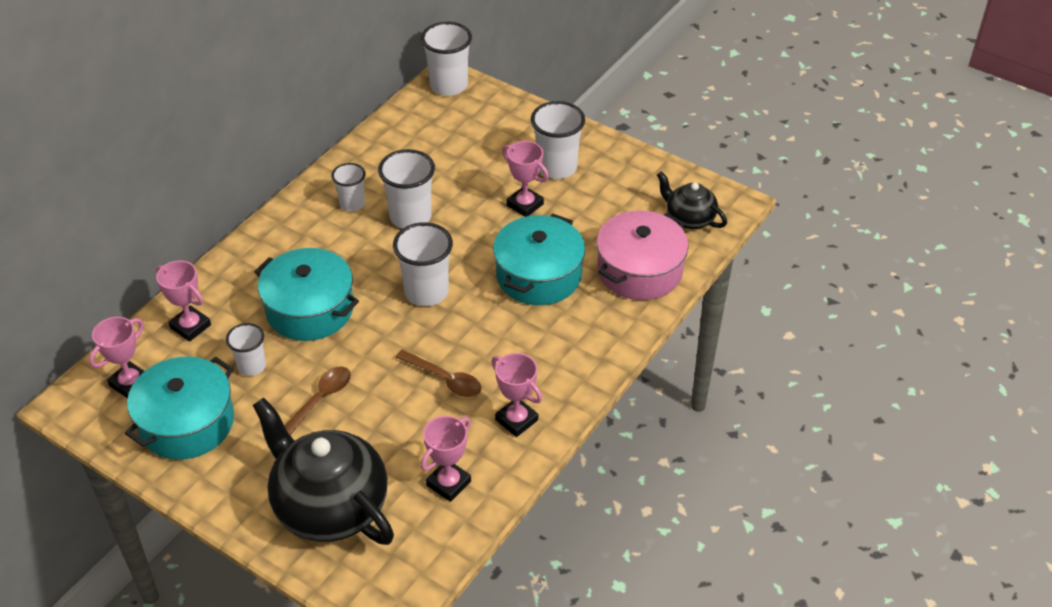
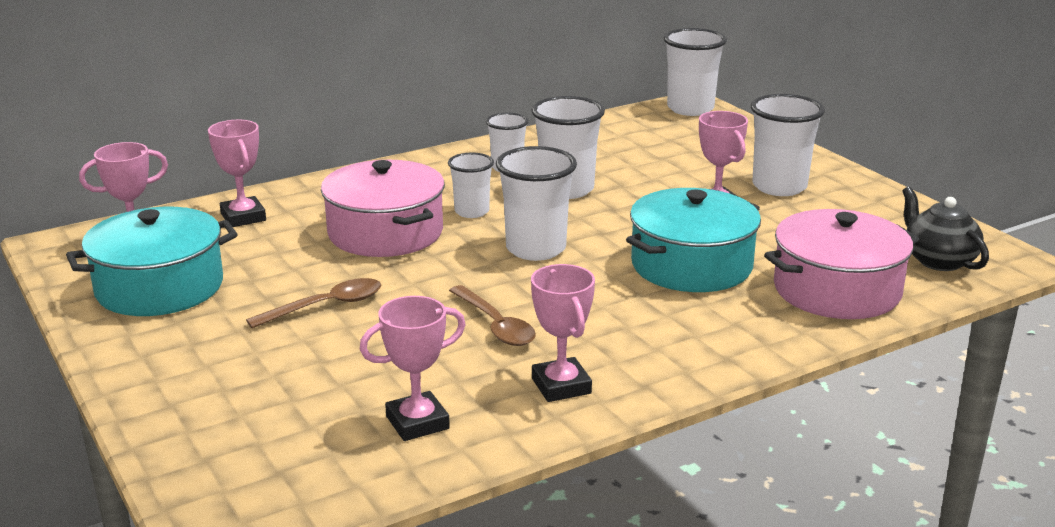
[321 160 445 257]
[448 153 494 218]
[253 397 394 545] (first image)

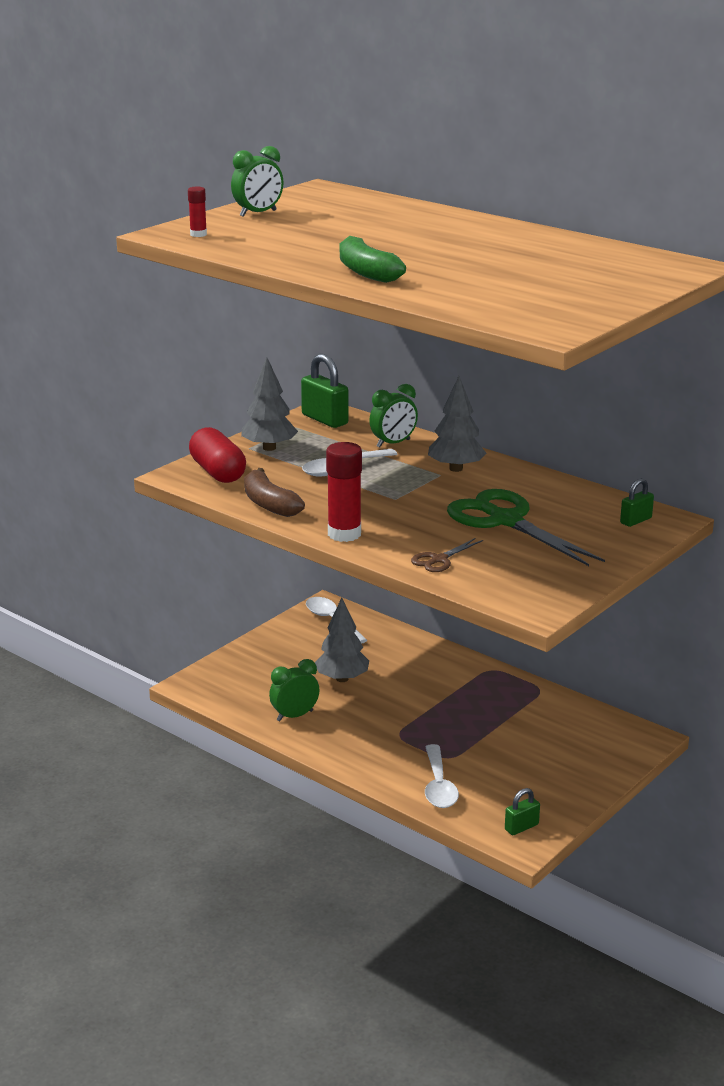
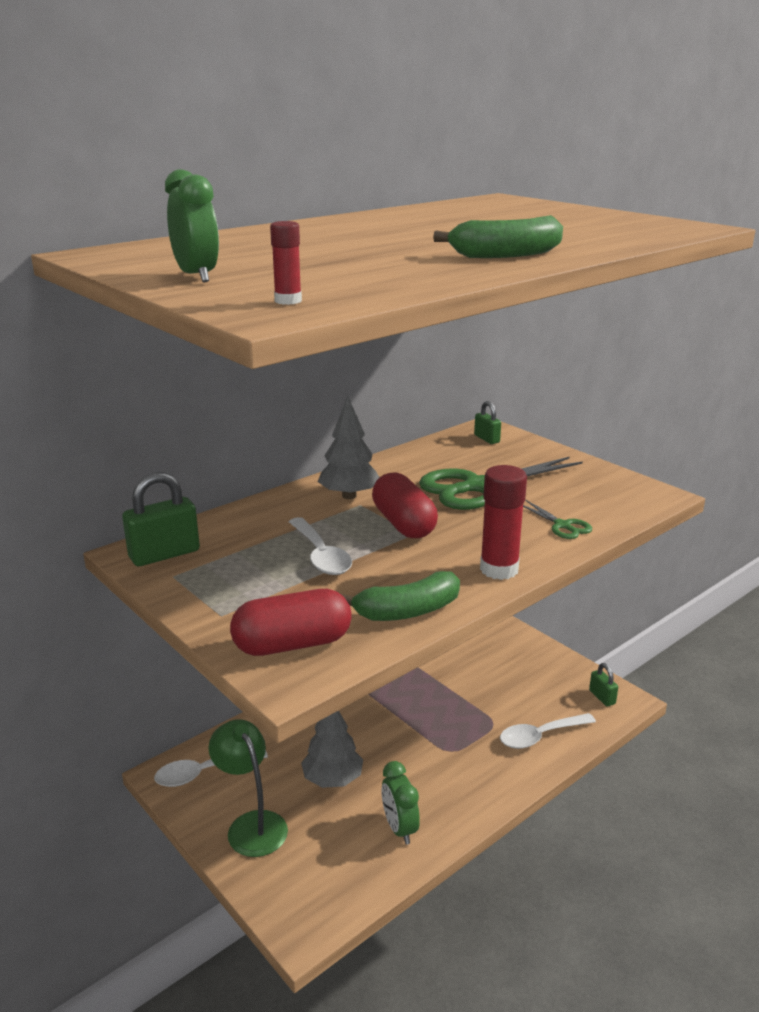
[241 357 298 451] (first image)
[369 384 418 448] (first image)
[341 571 460 621]
[523 500 592 539]
[500 713 596 749]
[372 473 438 538]
[208 719 288 857]

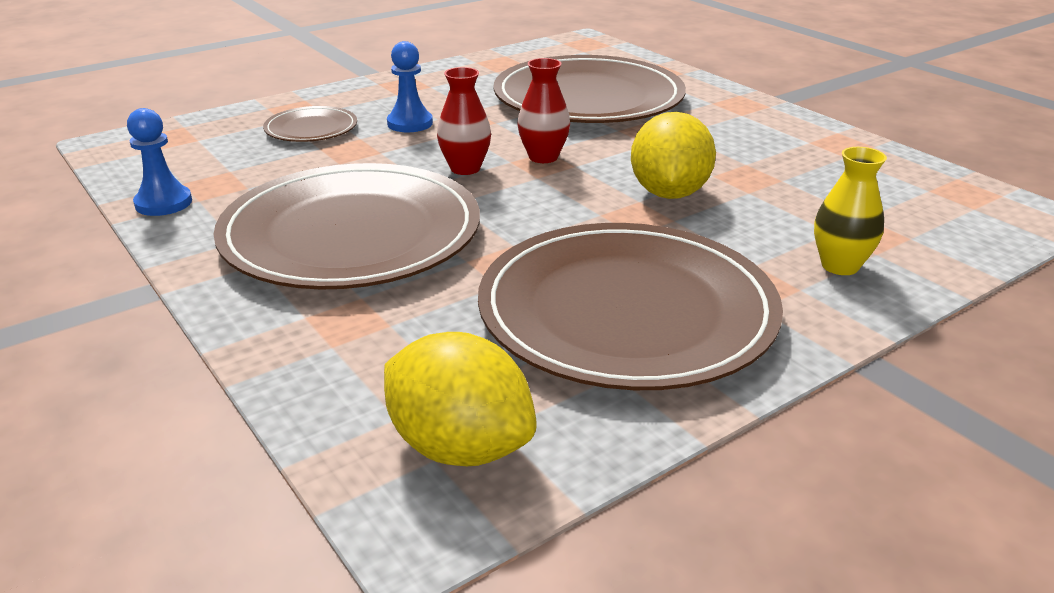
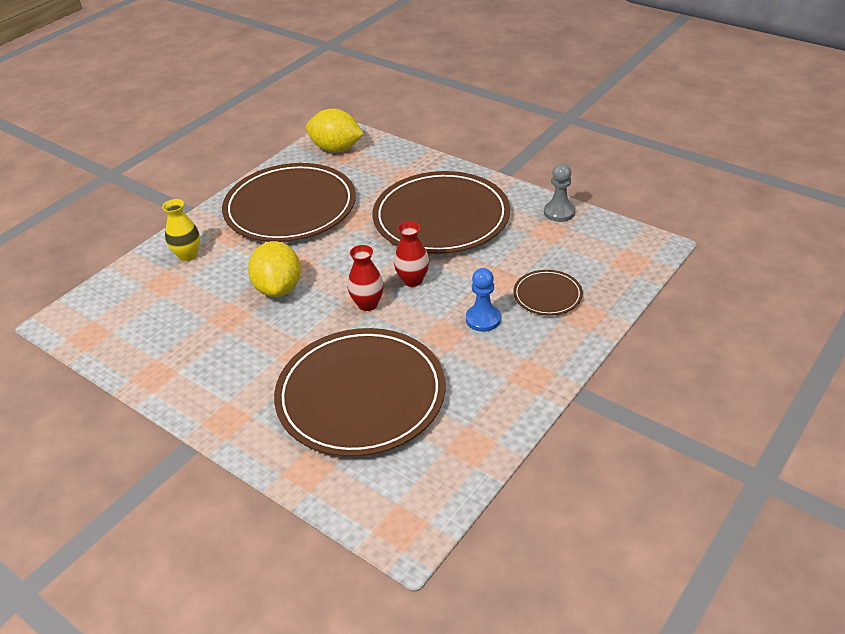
[544 164 575 222]

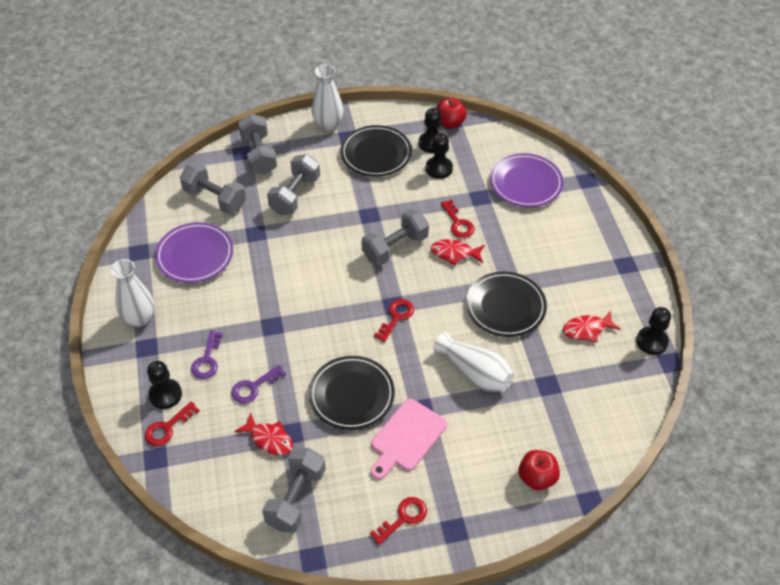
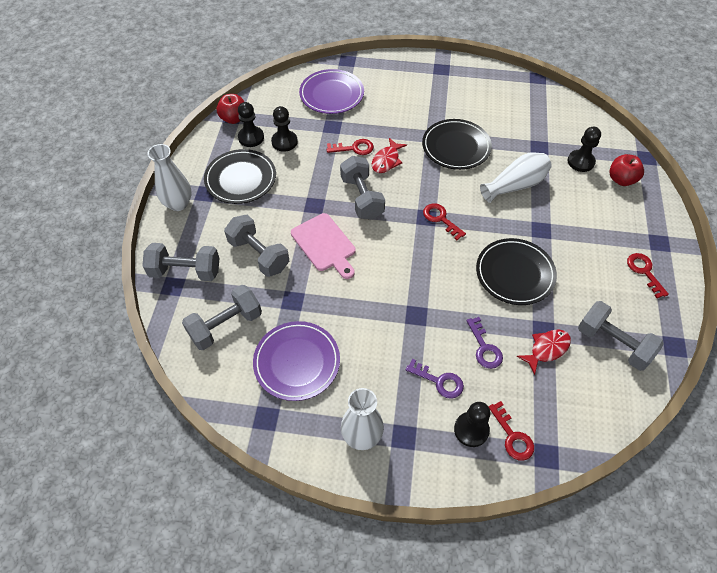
[568 127 601 172]
[563 311 620 342] (first image)
[291 213 356 279]

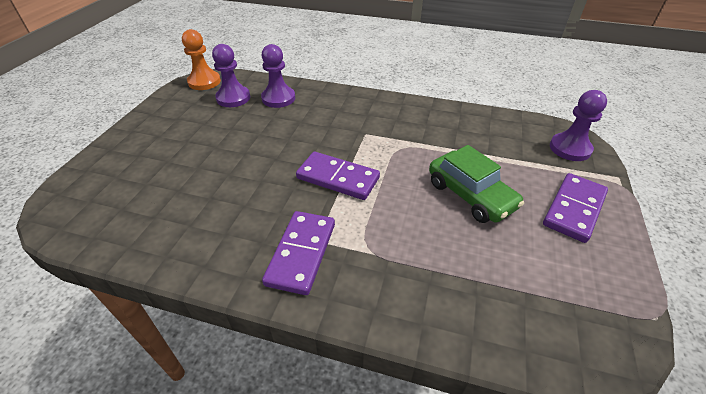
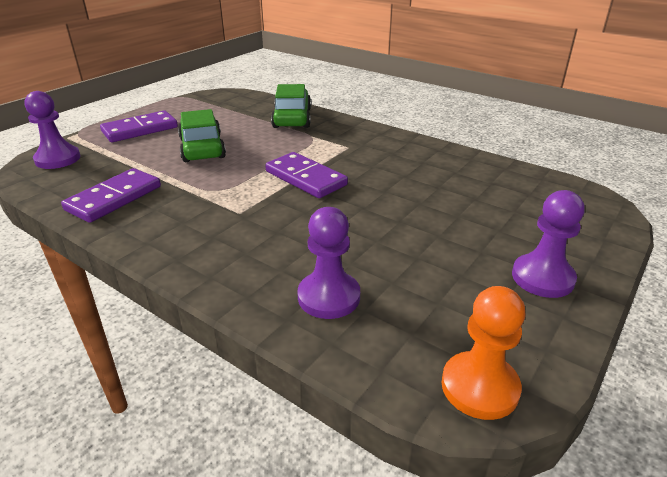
[512 190 585 298]
[61 168 161 223]
[271 84 311 128]

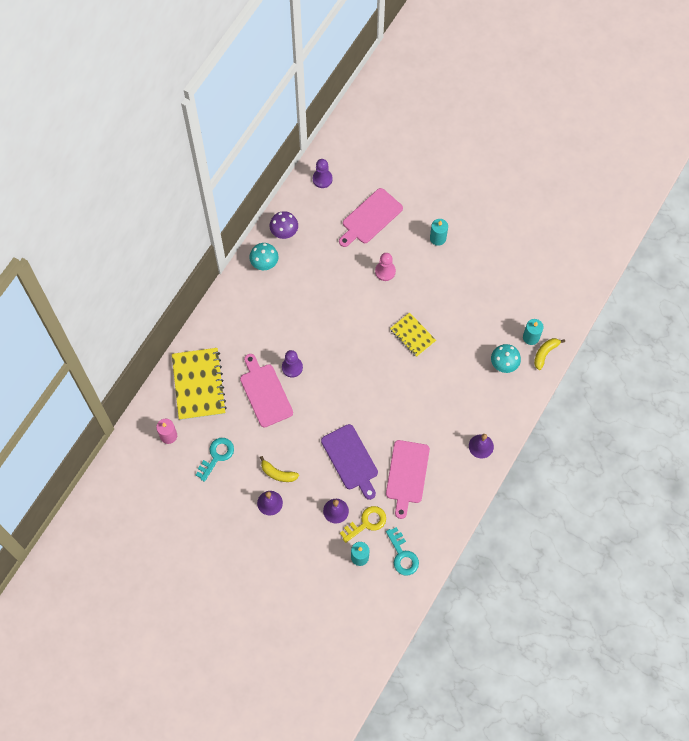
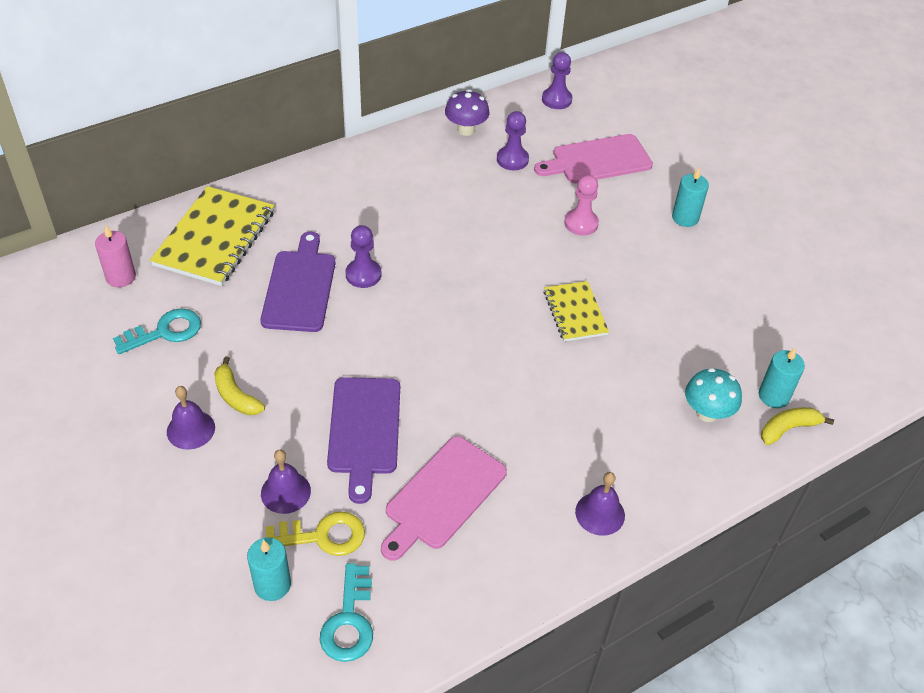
[249 243 278 270] (first image)
[260 232 335 332]
[497 111 529 170]

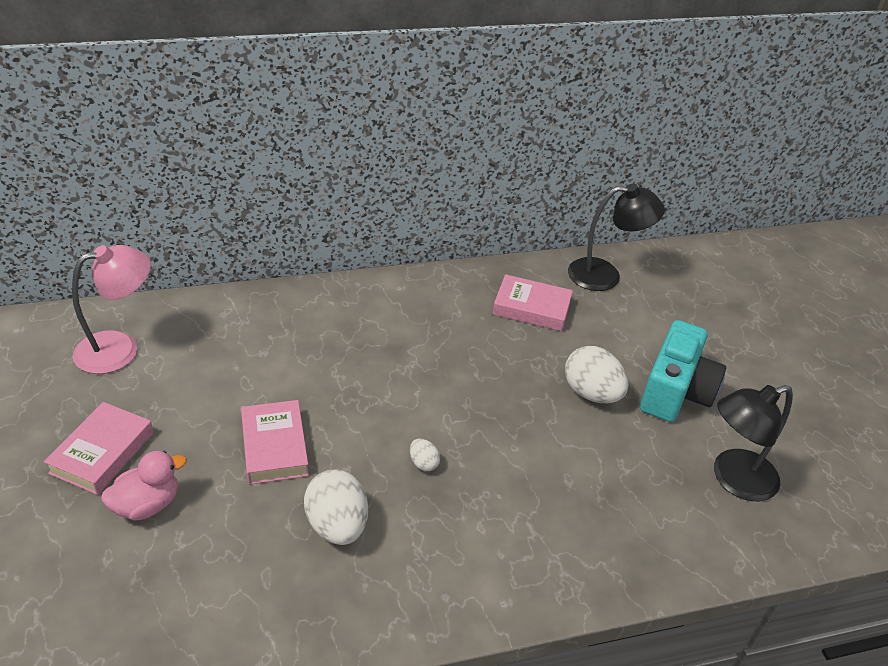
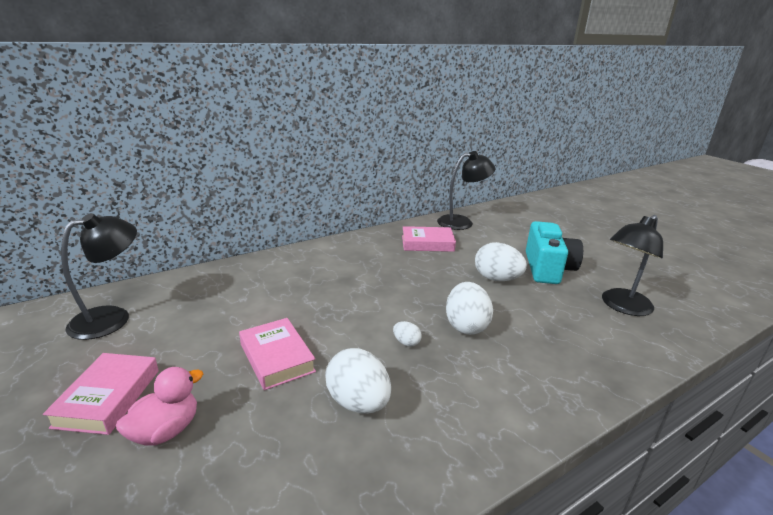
[61 213 137 340]
[446 282 493 335]

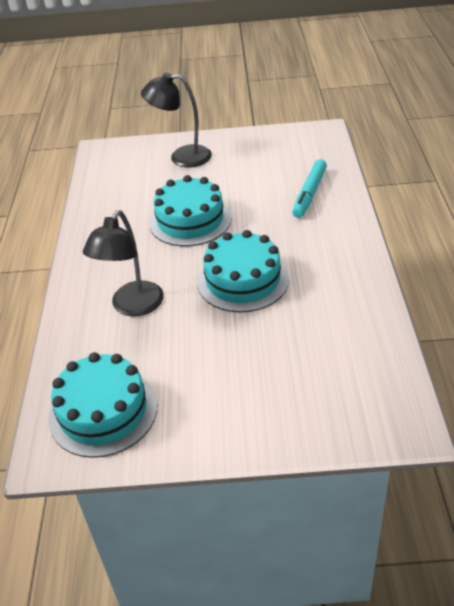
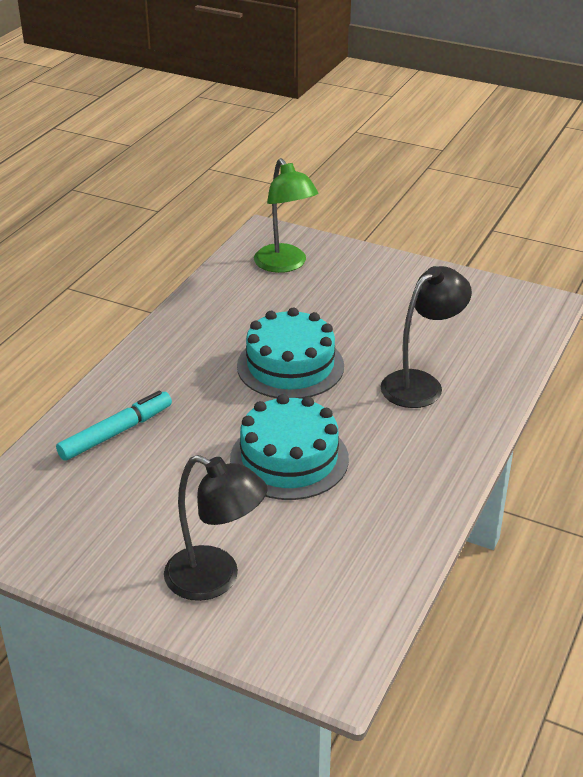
[48 352 157 458] (first image)
[254 158 318 273]

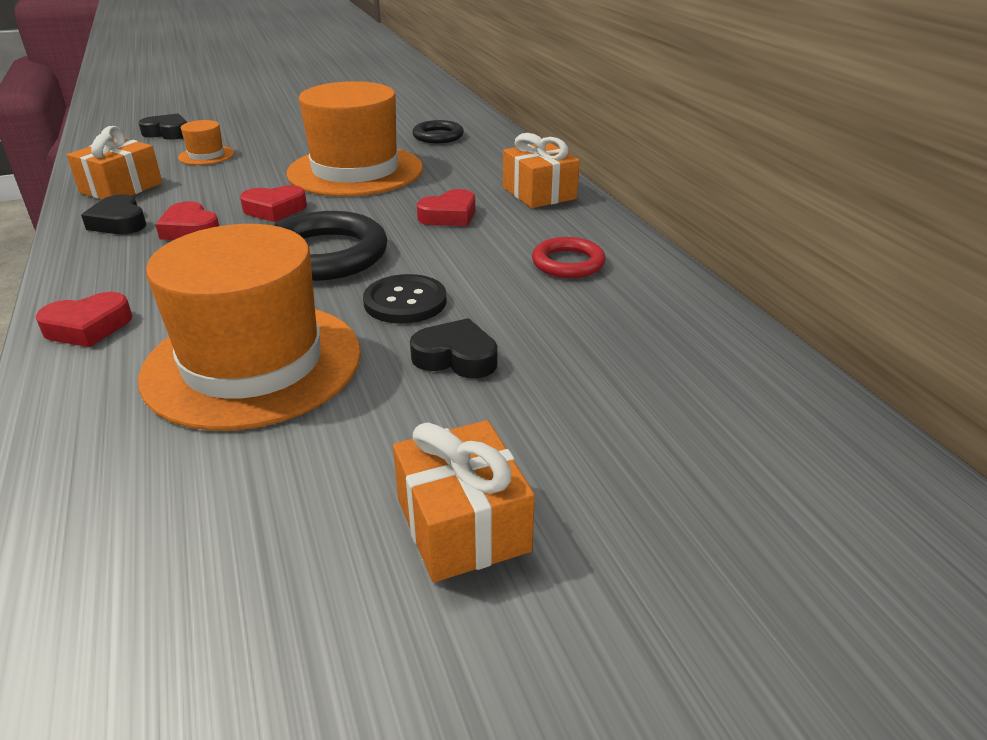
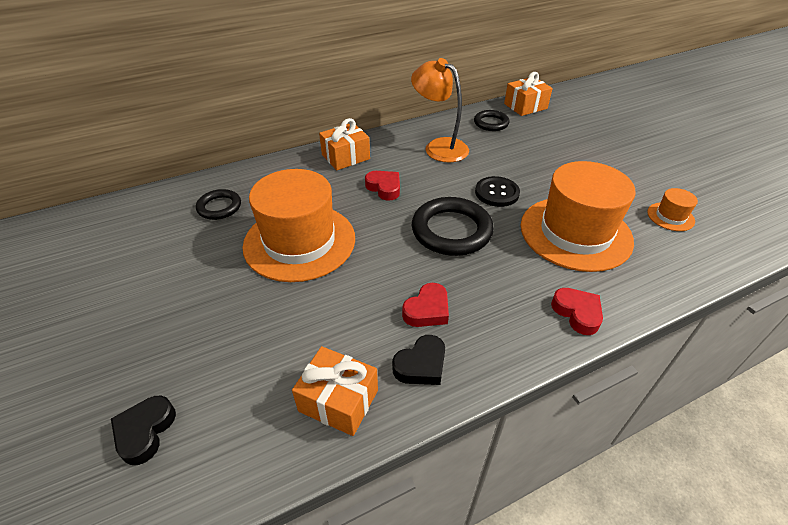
[647 188 698 231]
[240 185 307 222] (first image)
[411 58 469 162]
[410 318 498 378] (first image)
[504 72 553 116]
[474 110 509 131]

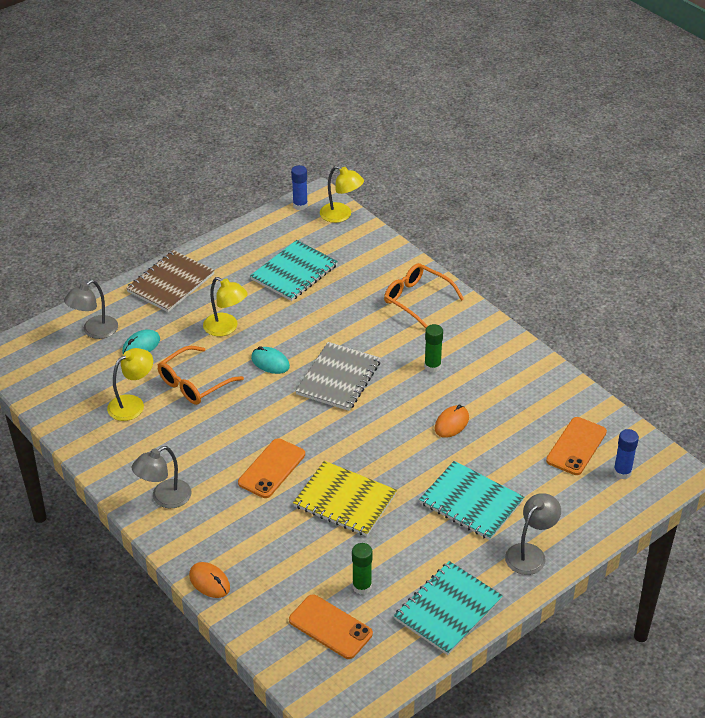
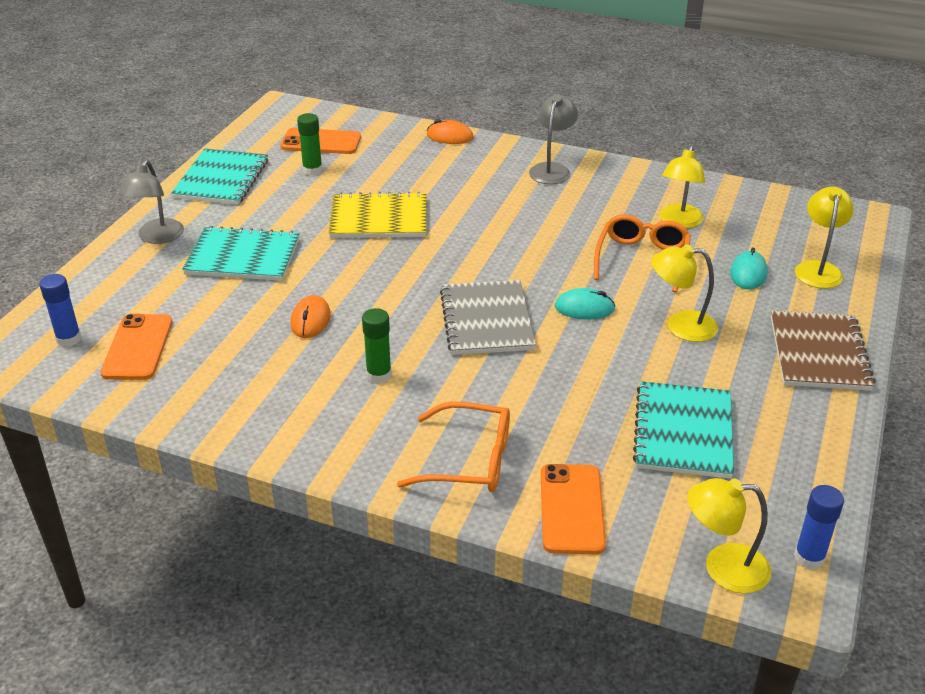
[795 187 854 289]
[541 464 606 554]

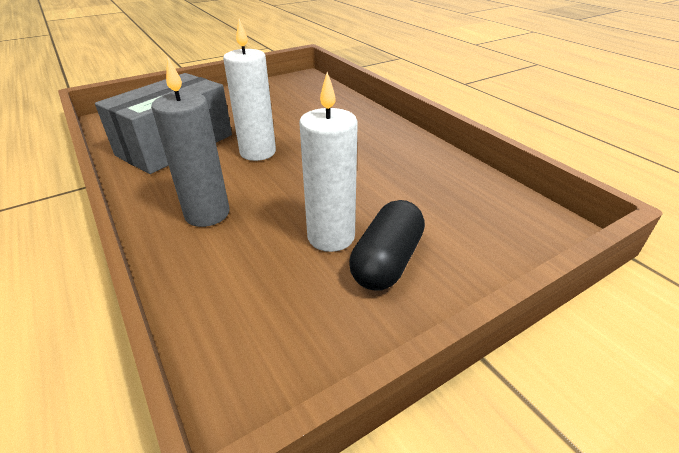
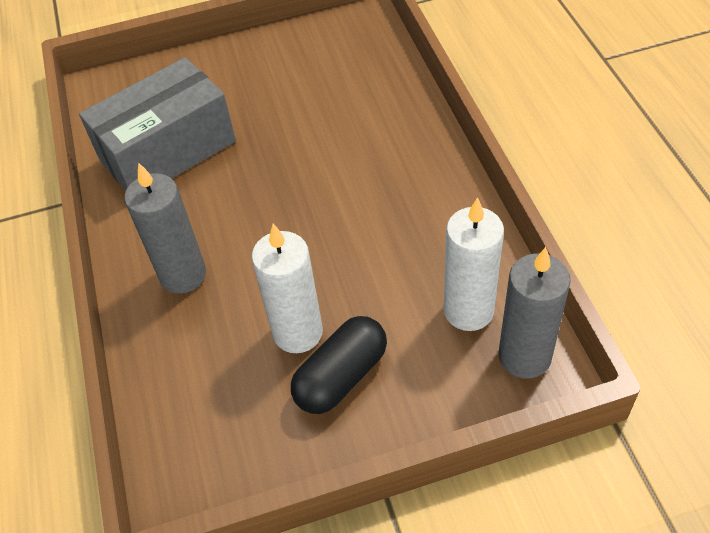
[444 197 504 331]
[499 247 571 379]

